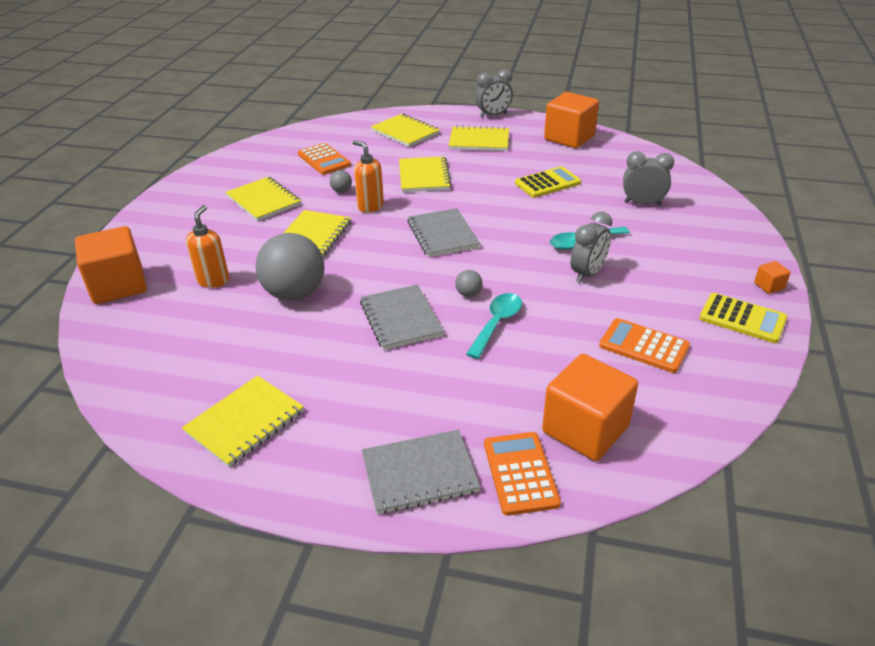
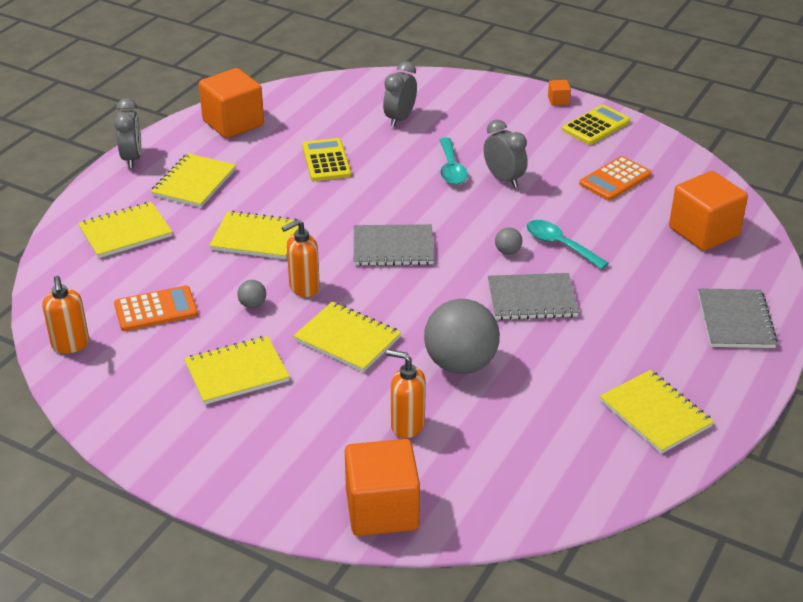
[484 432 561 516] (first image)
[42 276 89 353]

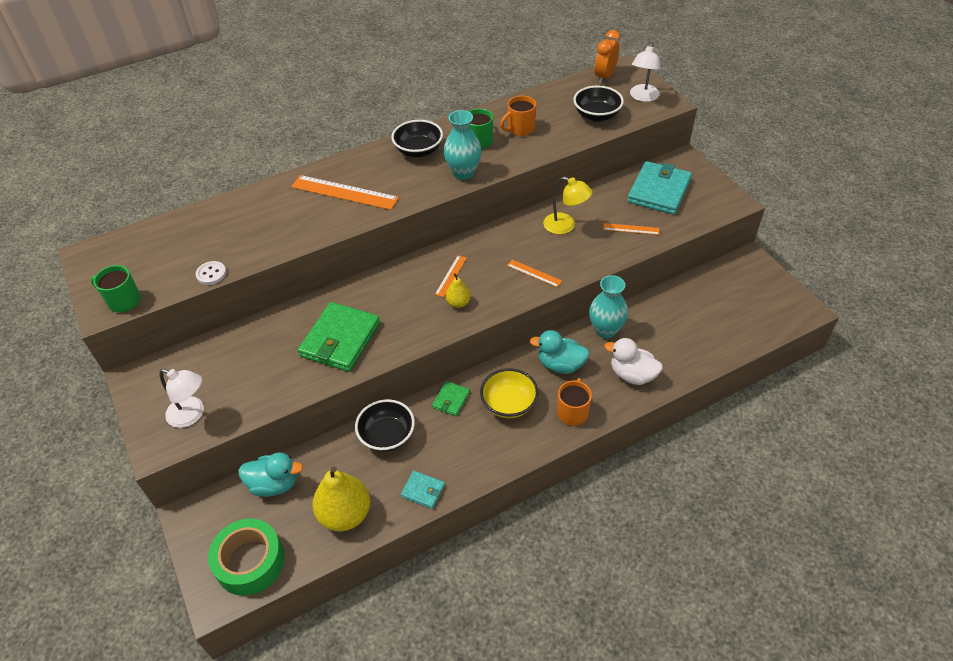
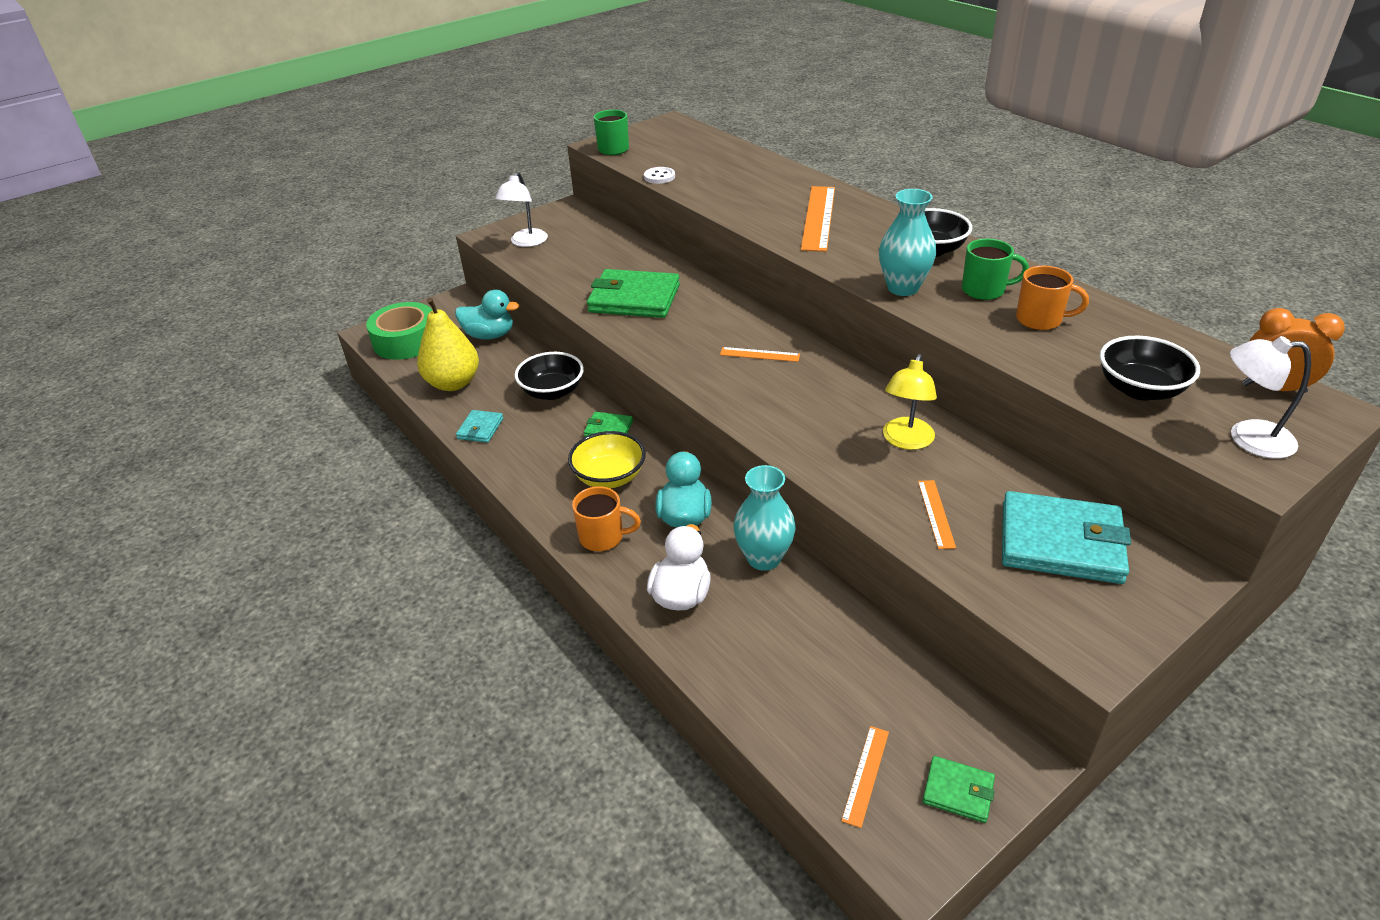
[1016 266 1089 330]
[841 726 889 828]
[446 273 471 308] (first image)
[455 290 519 340]
[923 756 995 823]

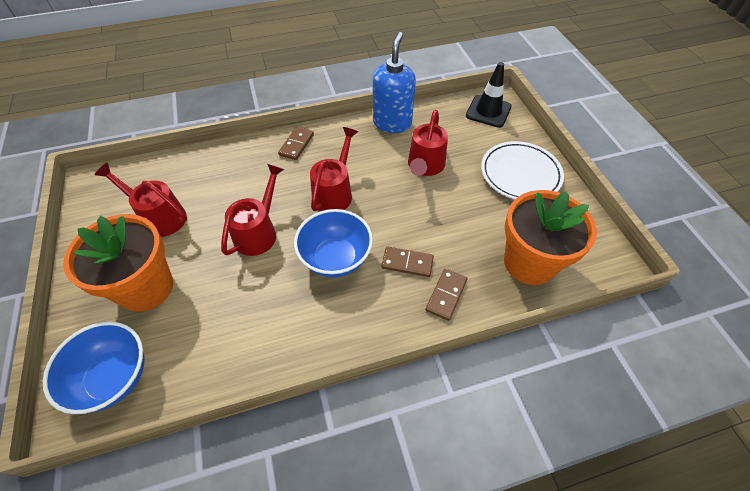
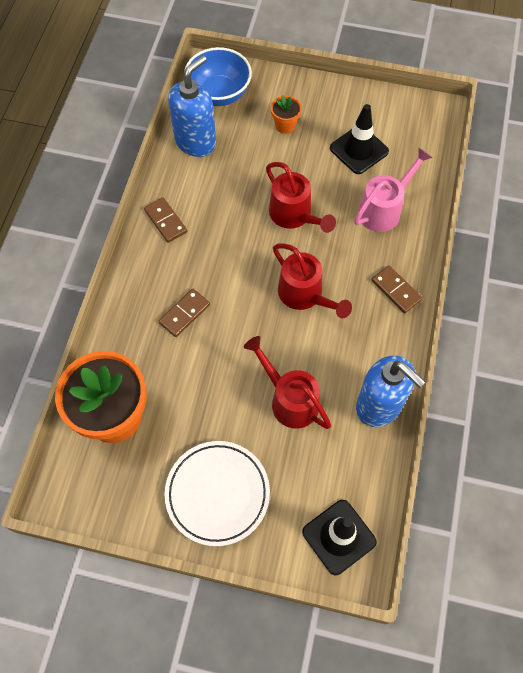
[330 104 389 174]
[294 209 373 277] (first image)
[271 95 302 134]
[144 198 187 243]
[168 55 216 157]
[354 148 433 232]

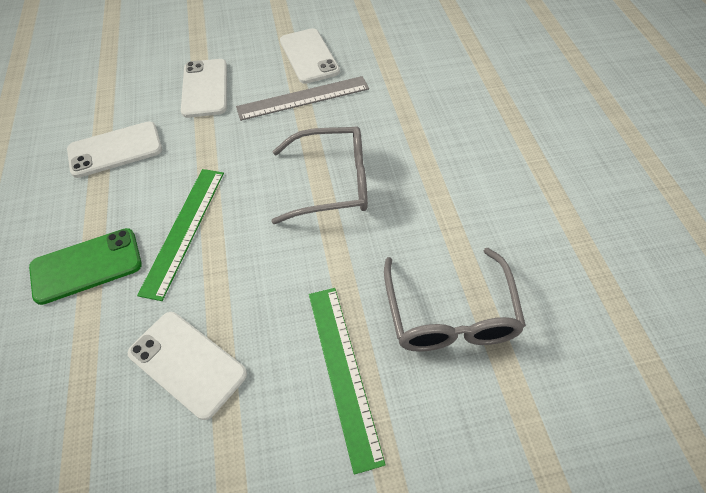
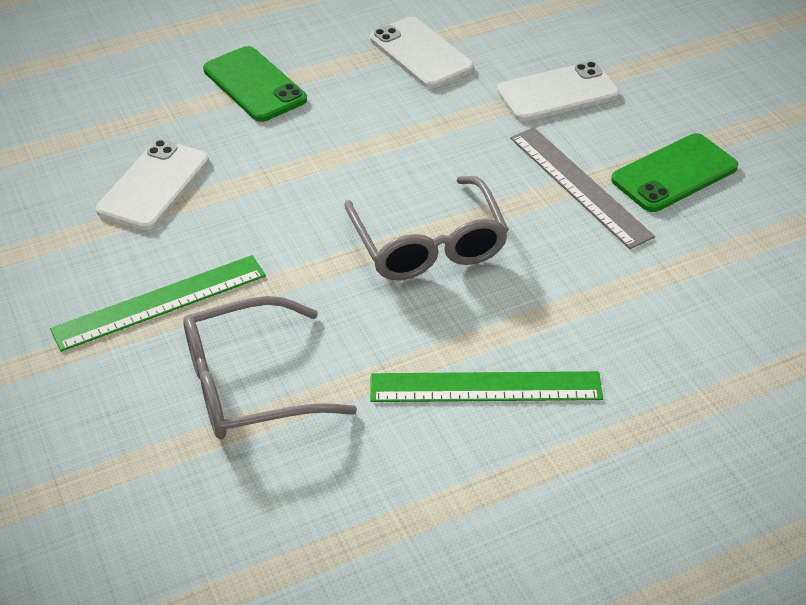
[611 133 738 212]
[370 371 603 402]

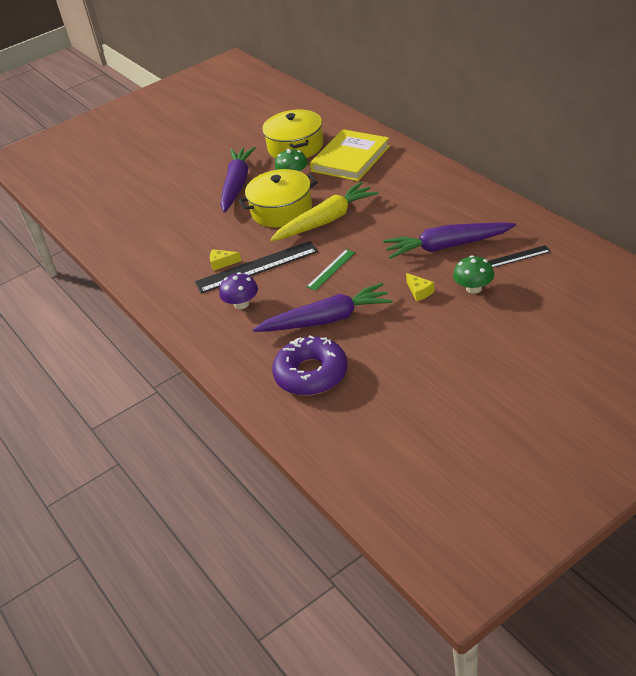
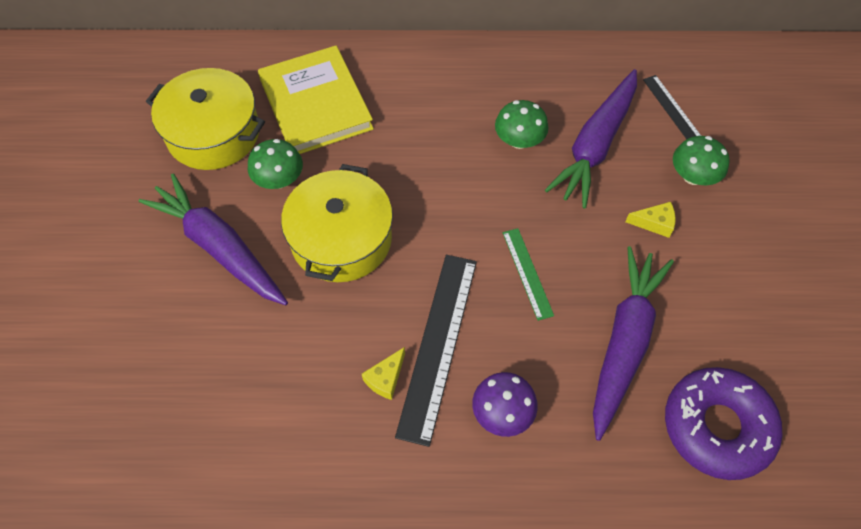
[270 182 378 241] (first image)
[643 75 701 139]
[495 100 549 149]

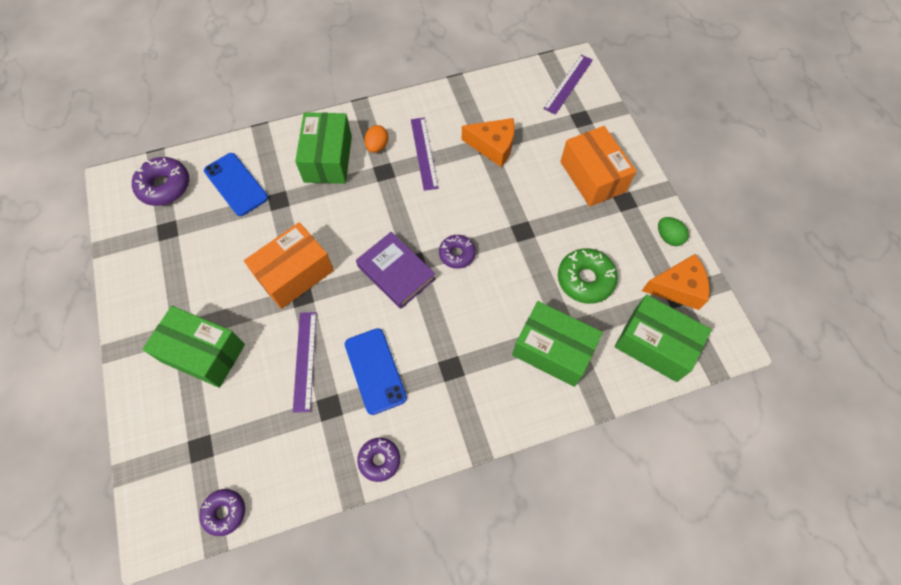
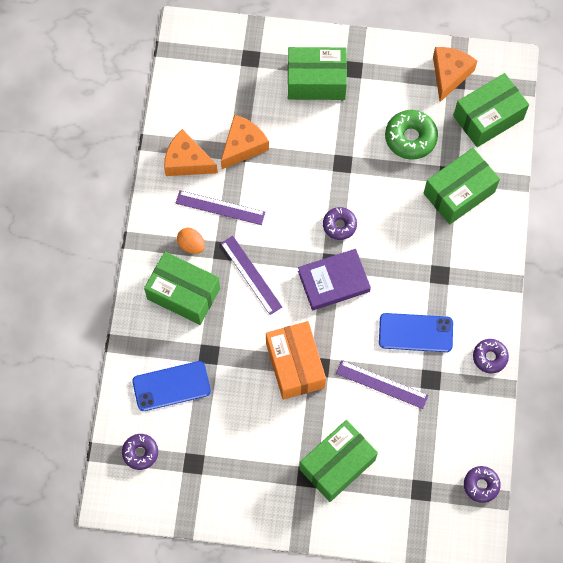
[220 236 282 315]
[288 47 347 100]
[122 434 158 470]
[658 217 689 246] (first image)
[164 129 218 176]

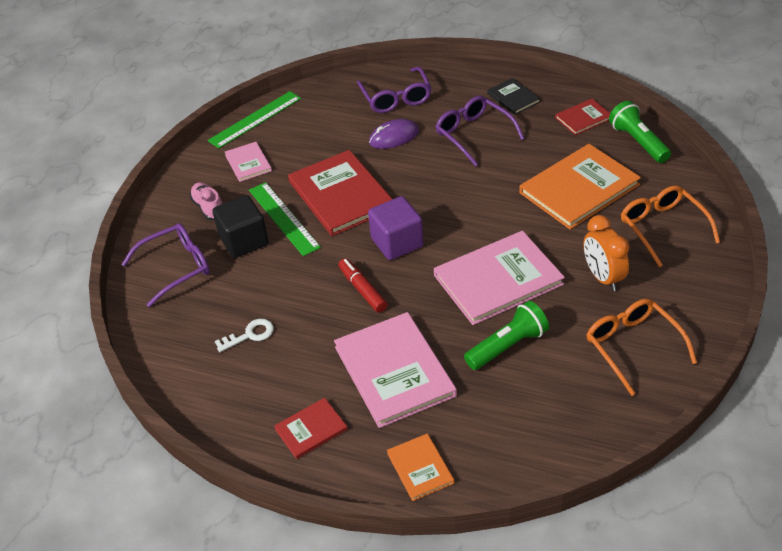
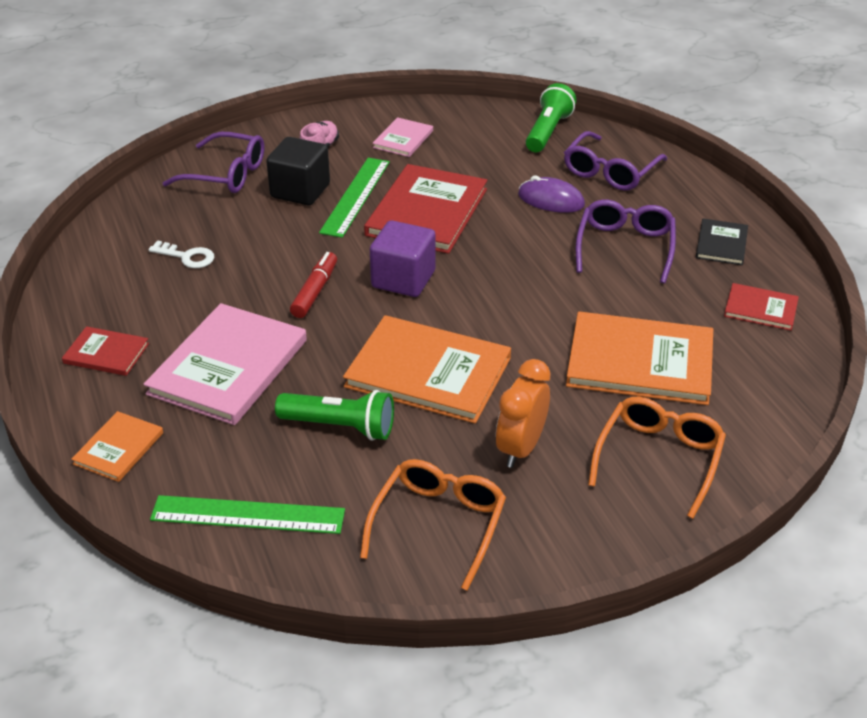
[150 495 345 534]
[526 83 576 152]
[343 315 511 424]

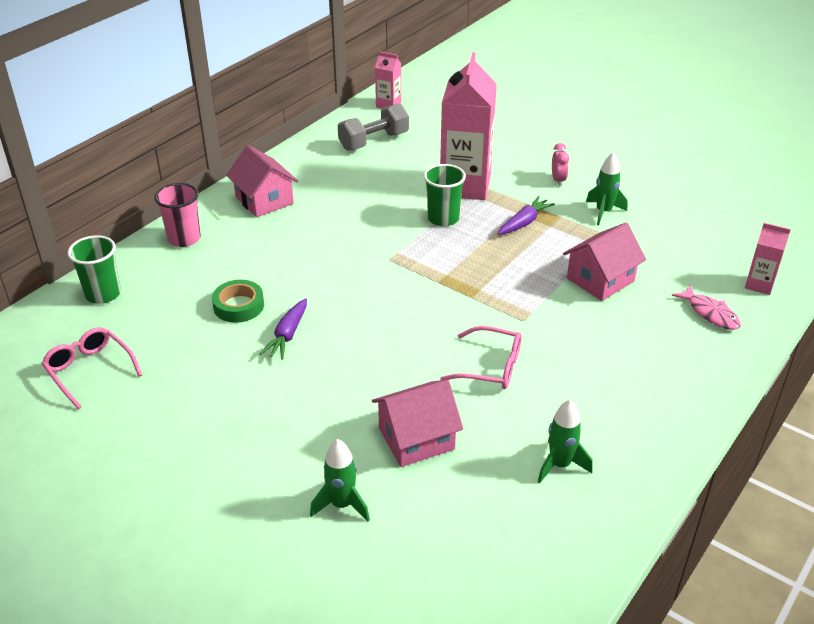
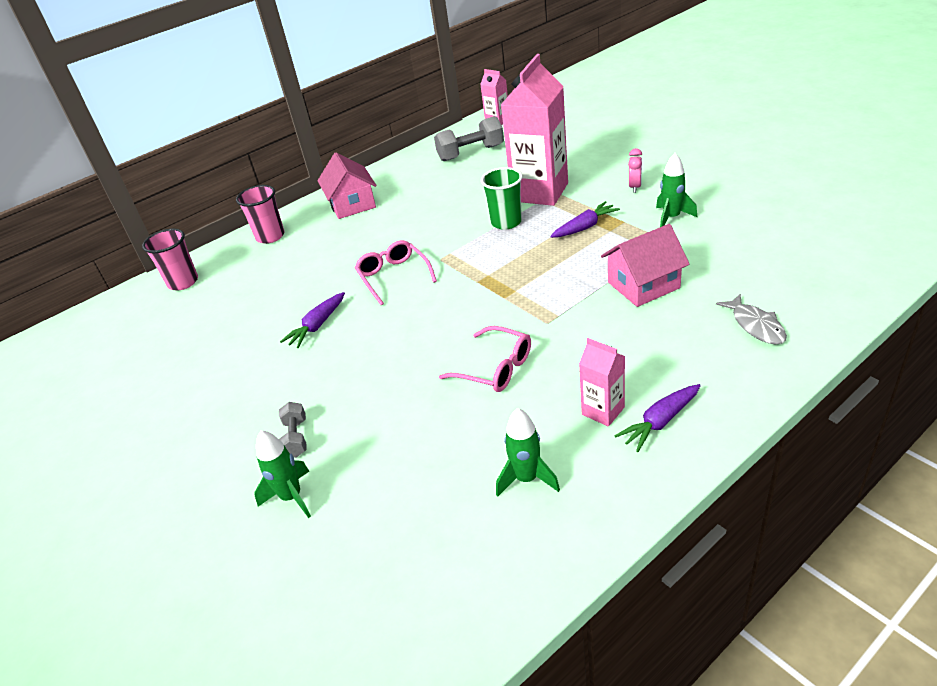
[579 338 625 427]
[142 229 198 290]
[212 280 264 323] (first image)
[716 294 787 345]
[355 240 437 306]
[372 380 463 467] (first image)
[615 384 701 452]
[279 402 307 458]

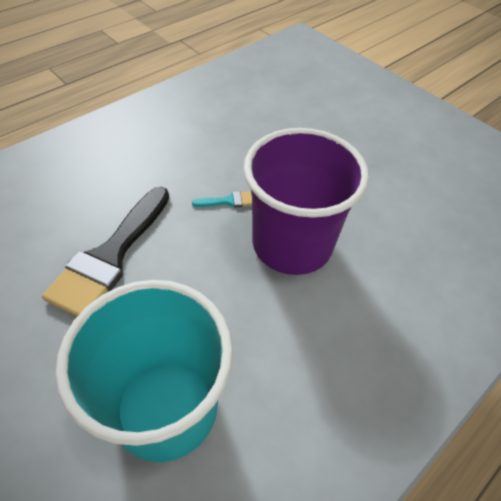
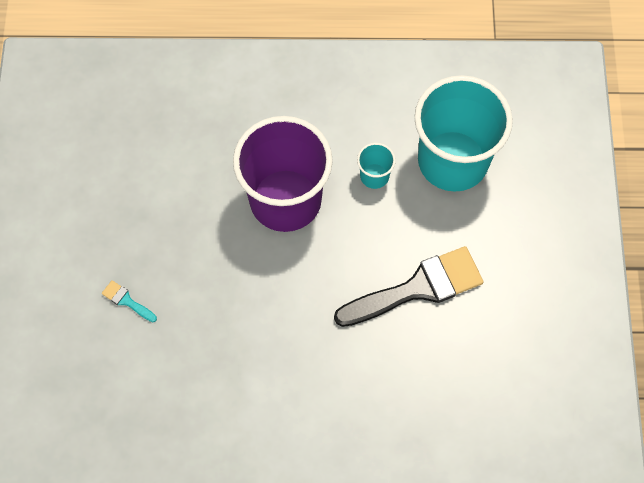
[102 280 157 322]
[357 143 396 189]

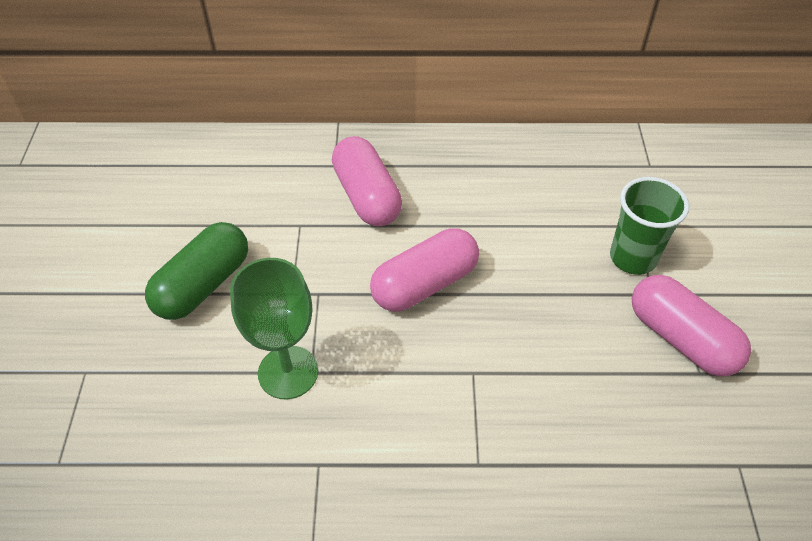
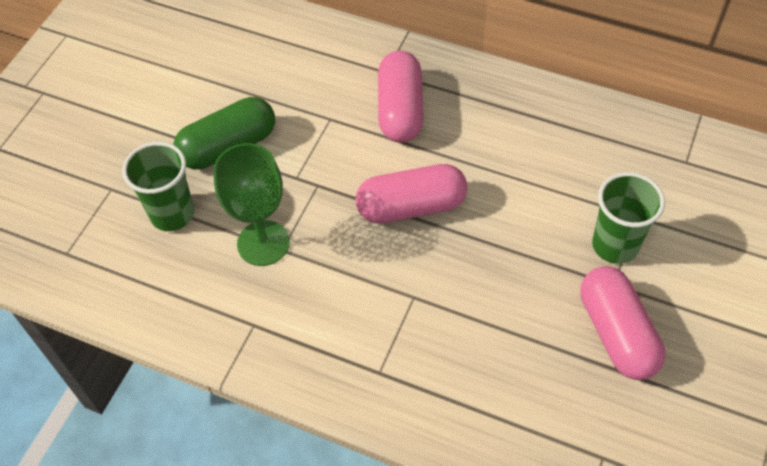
[122 141 195 231]

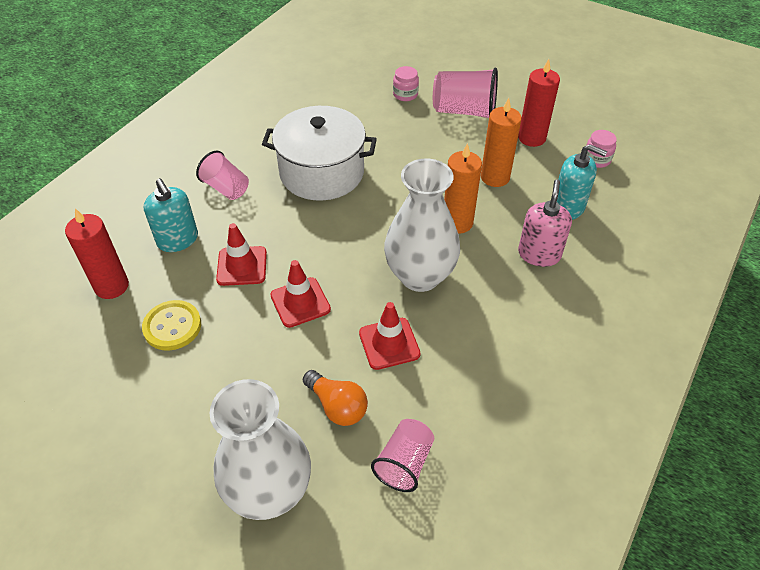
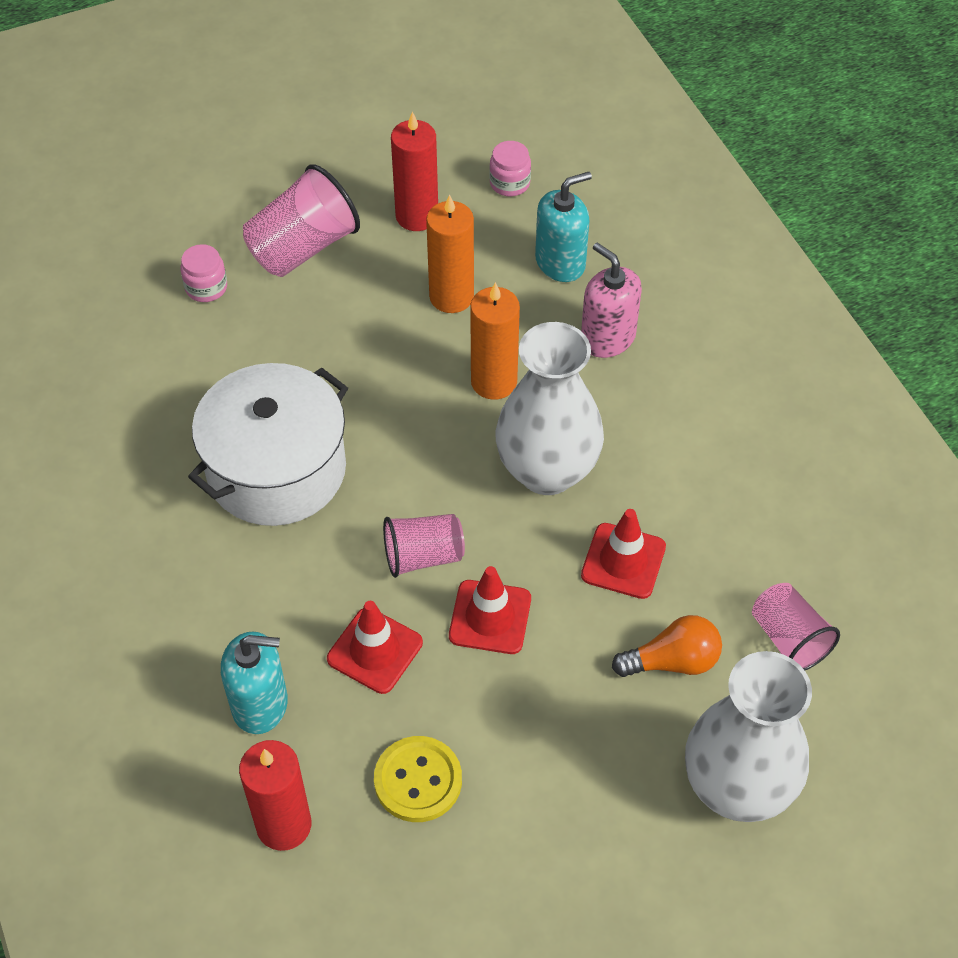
[383 514 465 578]

